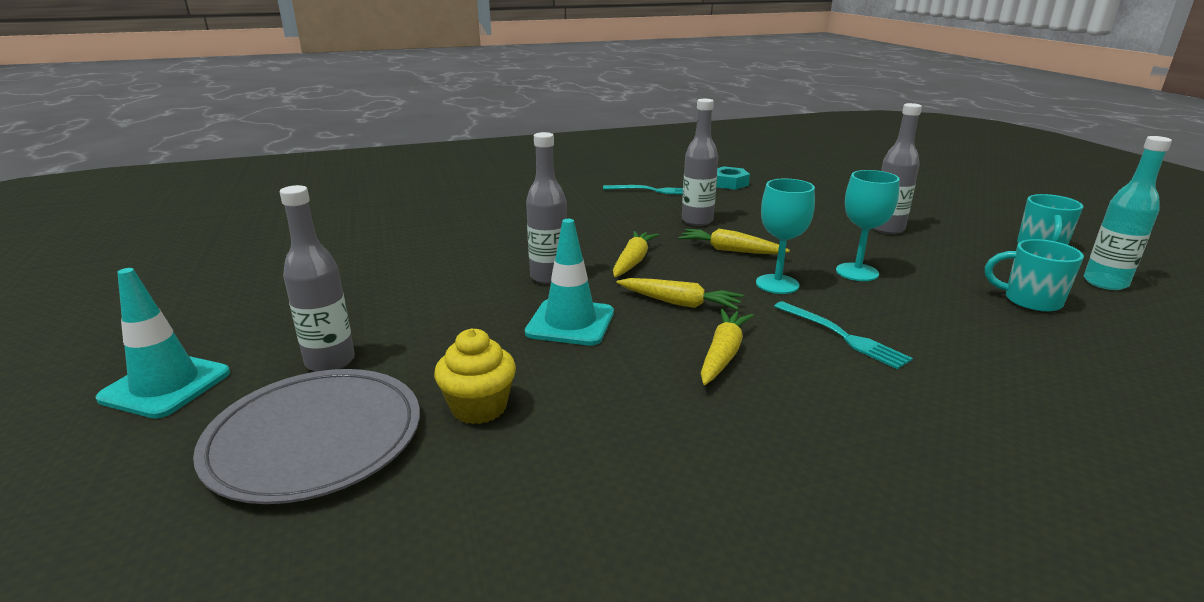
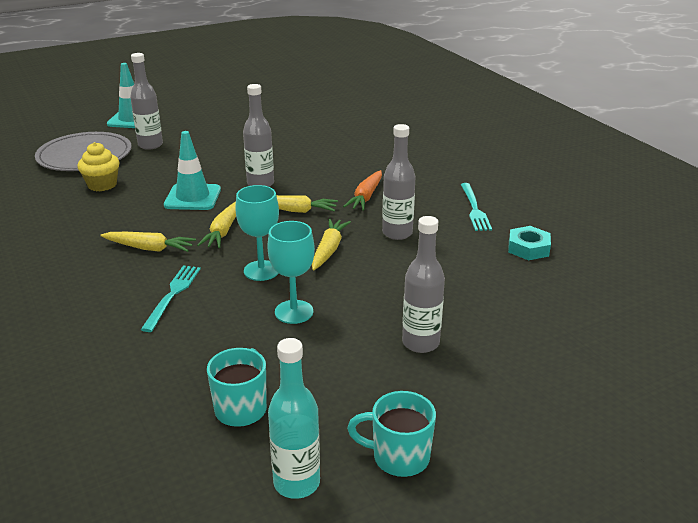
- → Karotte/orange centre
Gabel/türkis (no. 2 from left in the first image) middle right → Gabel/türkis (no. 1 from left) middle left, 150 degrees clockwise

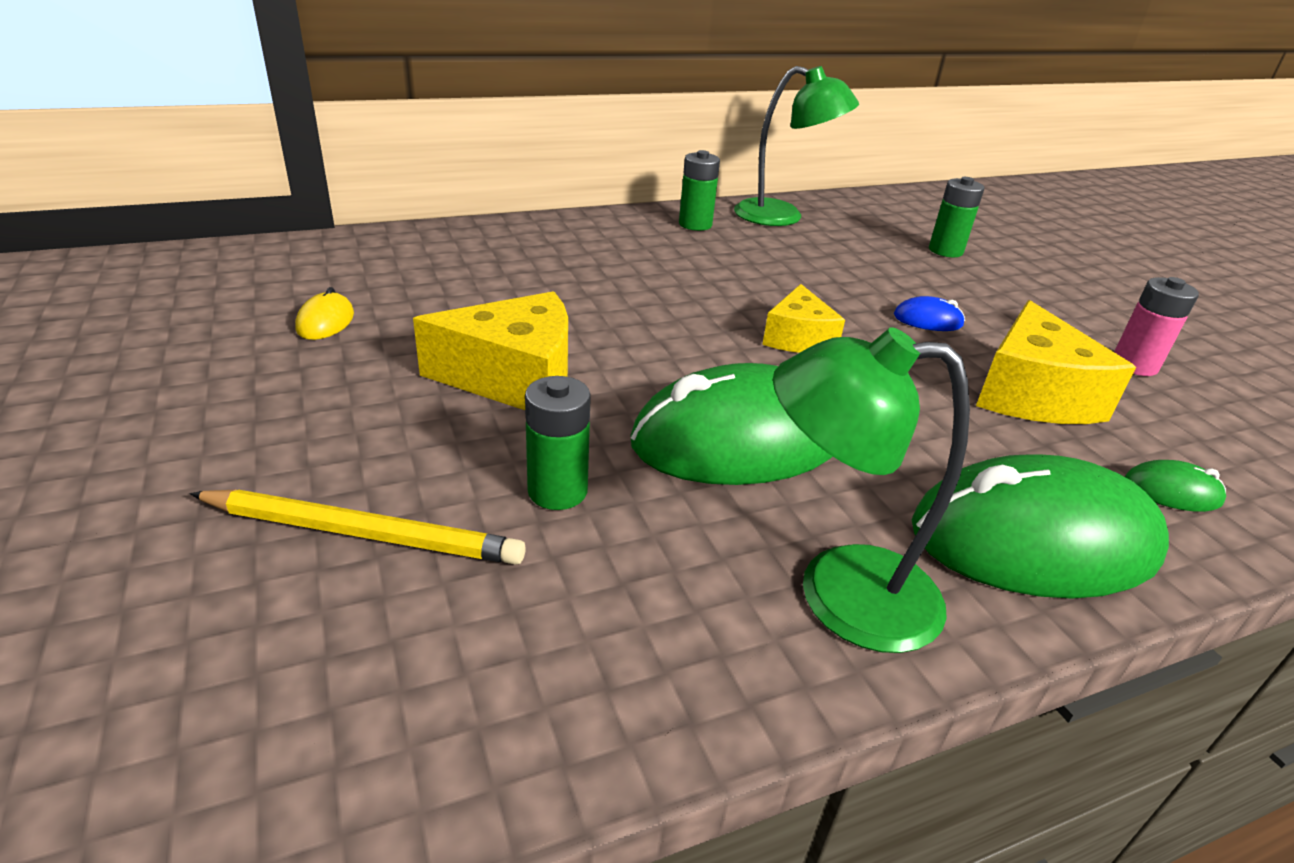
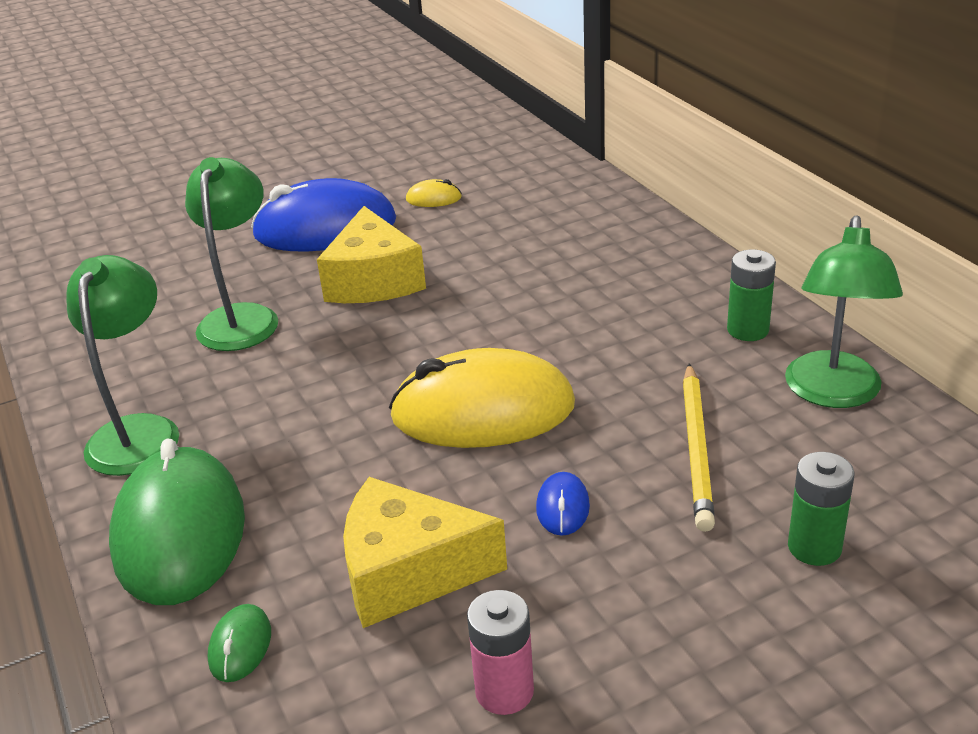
Computermaus/grün (no. 1 from left) centre → -
- → Computermaus/blau (no. 1 from left) top left
Bleistift/gelb middle left → Bleistift/gelb middle right, shifted
Batterie/grün (no. 1 from left) centre → Lampe/grün (no. 2 from left) middle left
Käse/gelb (no. 2 from left) centre → Computermaus/gelb (no. 2 from left) centre

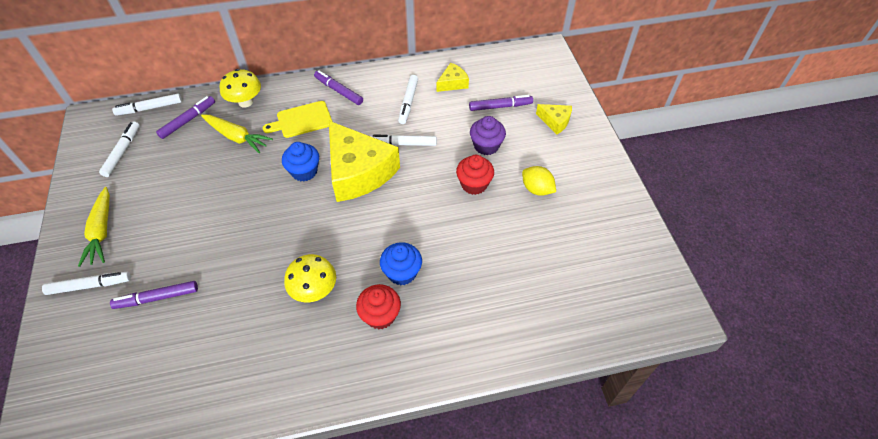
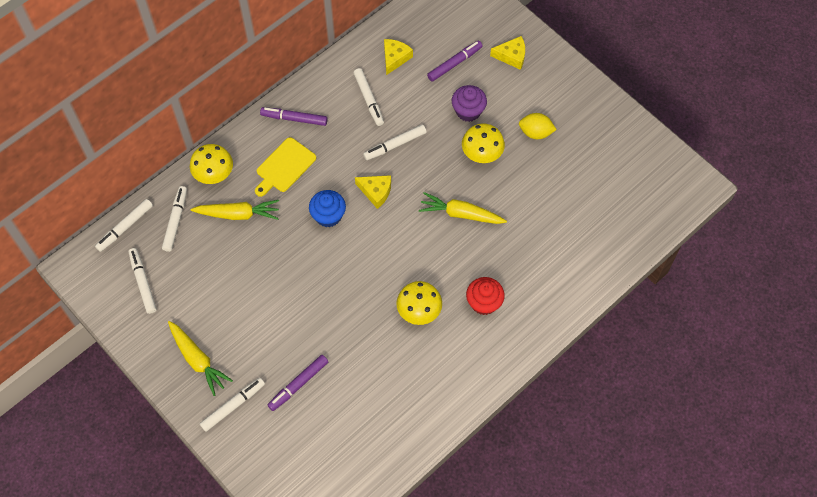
Muffin/blau (no. 2 from left) centre → -
- → Karotte/gelb (no. 3 from left) centre
Muffin/rot (no. 2 from left) centre → Pilz/gelb (no. 3 from left) top centre
Filzstift/lila (no. 2 from left) top left → Filzstift/weiß (no. 3 from left) middle left
Käse/gelb (no. 1 from left) centre, x0.46

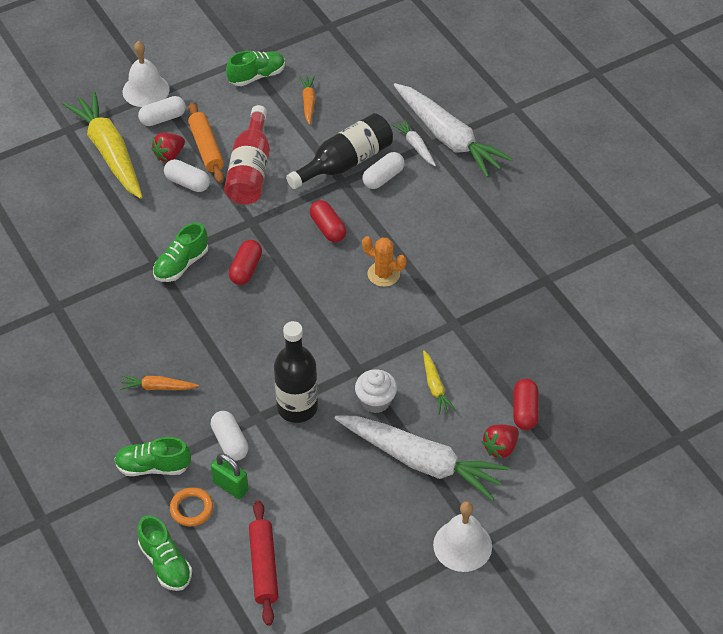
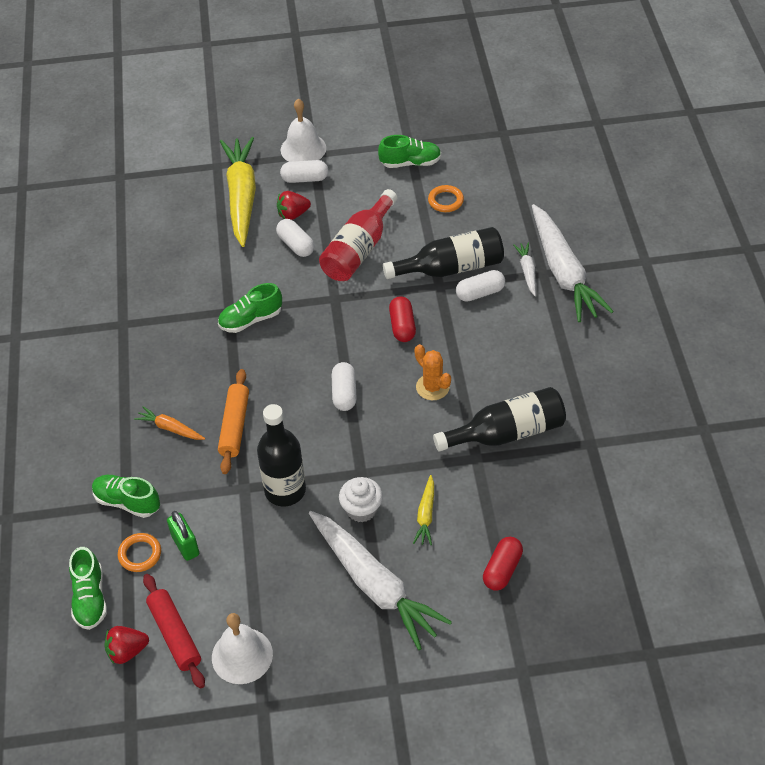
Kapsel/rot (no. 1 from left) centre → -
- → Flasche/schwarz (no. 3 from left) centre
Nudelholz/orange top left → Nudelholz/orange middle left, shifted
Kapsel/weiß (no. 3 from left) bottom left → Kapsel/weiß (no. 3 from left) centre, shifted
Glocke/weiß (no. 2 from left in the first image) bottom centre → Glocke/weiß (no. 1 from left) bottom left, shifted
Erdbeere/rot (no. 2 from left in the first image) bottom right → Erdbeere/rot (no. 1 from left) bottom left, shifted
Karotte/orange (no. 2 from left) top centre → Ring/orange (no. 2 from left) top centre
Nudelholz/rot bottom centre → Nudelholz/rot bottom left, 45 degrees counterclockwise

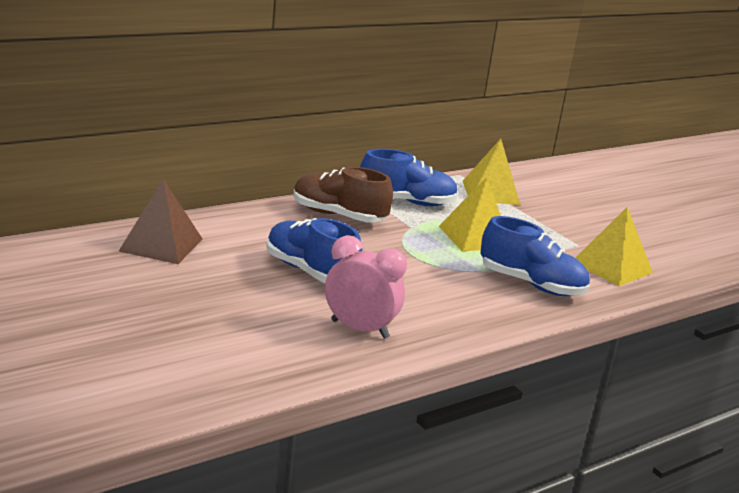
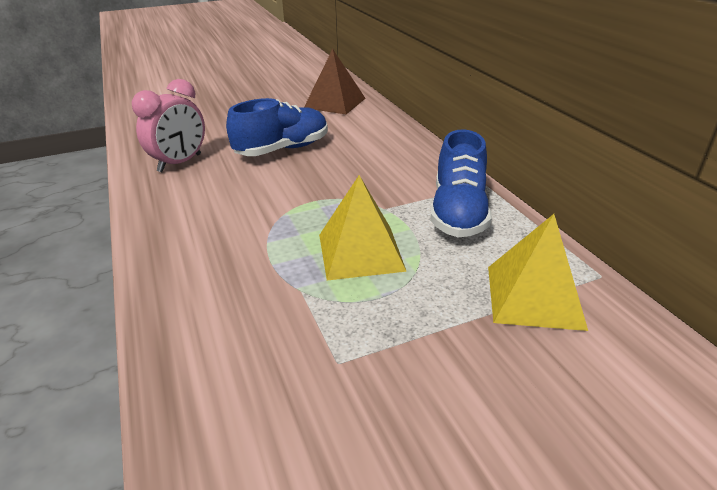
Schuh/braun centre → -
Schuh/blau (no. 3 from left) middle right → -
Pyramide/gelb (no. 3 from left) middle right → -

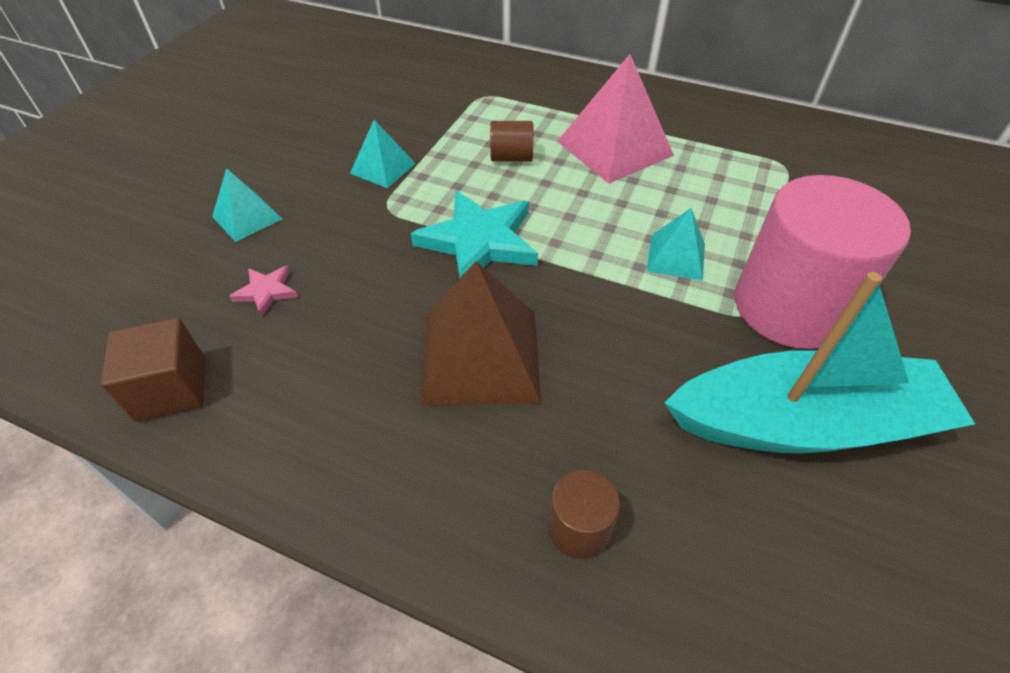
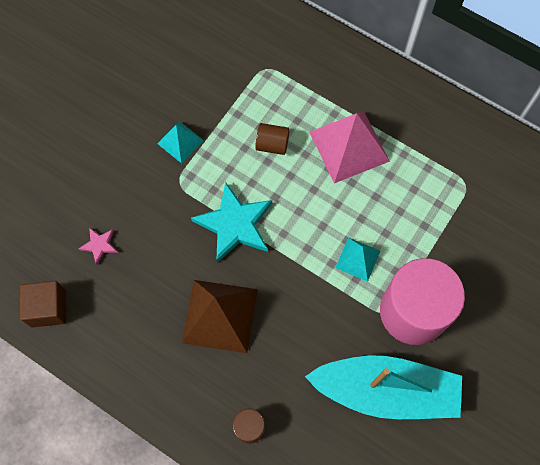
Pyramide/türkis (no. 1 from left) top left → -

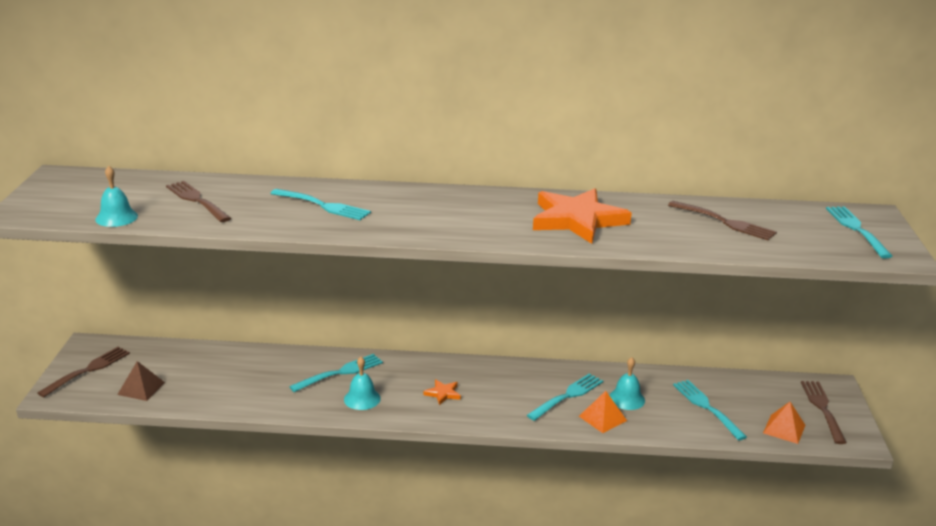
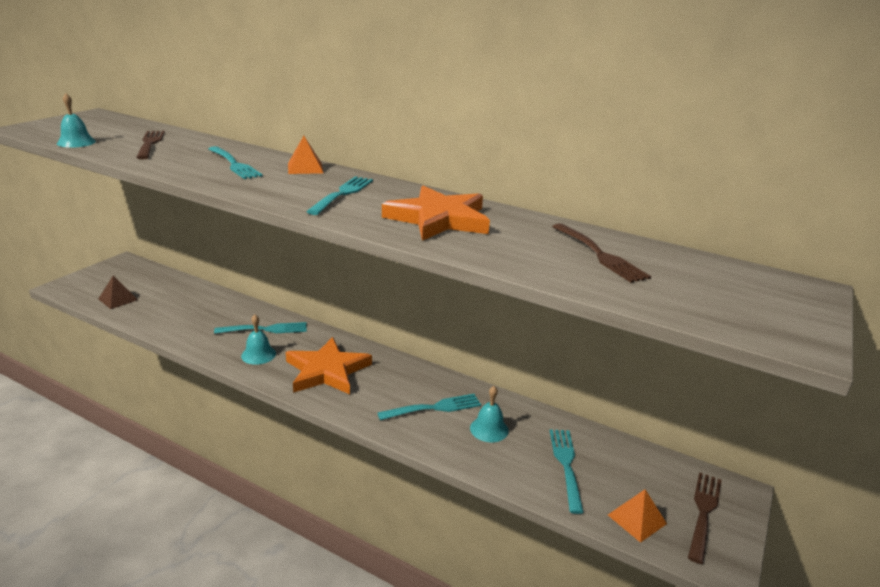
Gabel/braun (no. 1 from left) bottom left → -
Pyramide/orange (no. 1 from left) bottom centre → Pyramide/orange (no. 1 from left) top centre, shifted
Gabel/türkis (no. 5 from left in the first image) middle right → Gabel/türkis (no. 3 from left) top centre, shifted
Stern/orange (no. 1 from left) bottom centre → Stern/orange (no. 1 from left) centre, x2.40

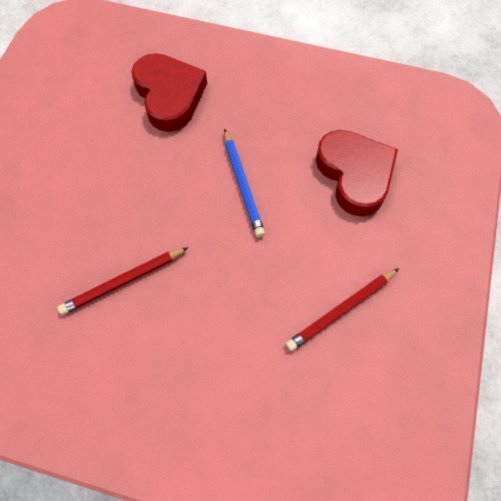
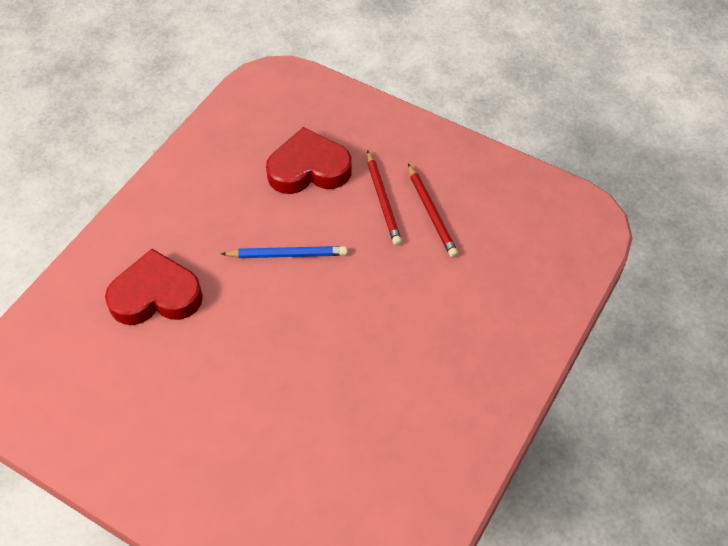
Bleistift/rot (no. 1 from left) middle left → Bleistift/rot (no. 1 from left) centre, shifted

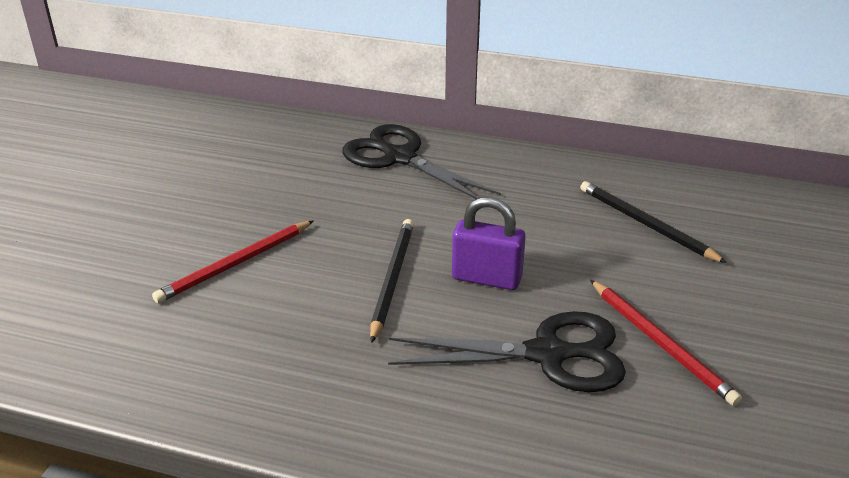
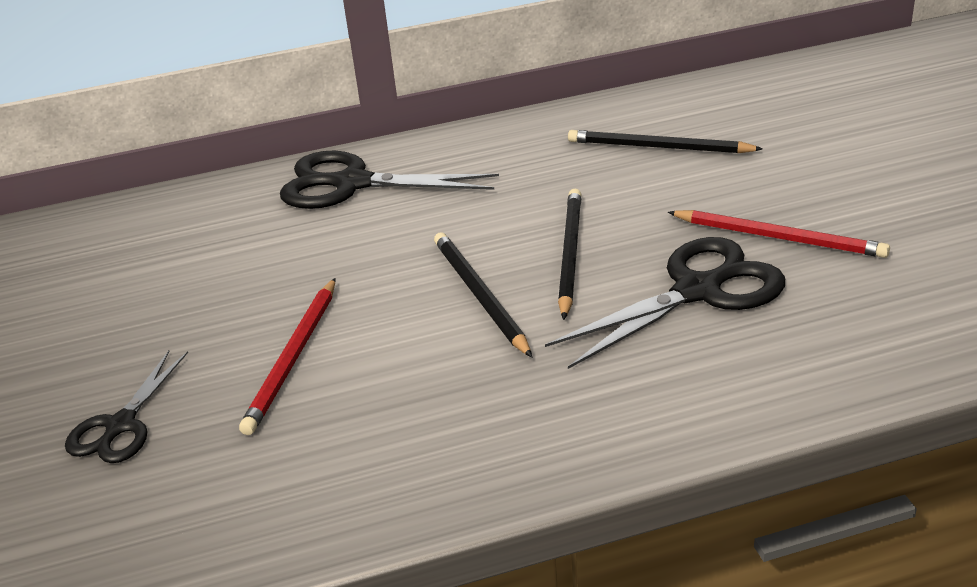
- → Schere/schwarz (no. 1 from left) bottom left
Vorhängeschloss/lila centre → Bleistift/schwarz (no. 2 from left) centre

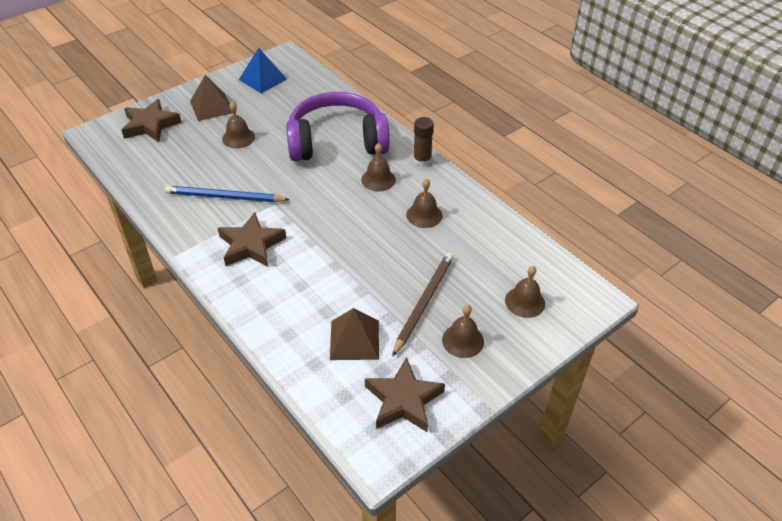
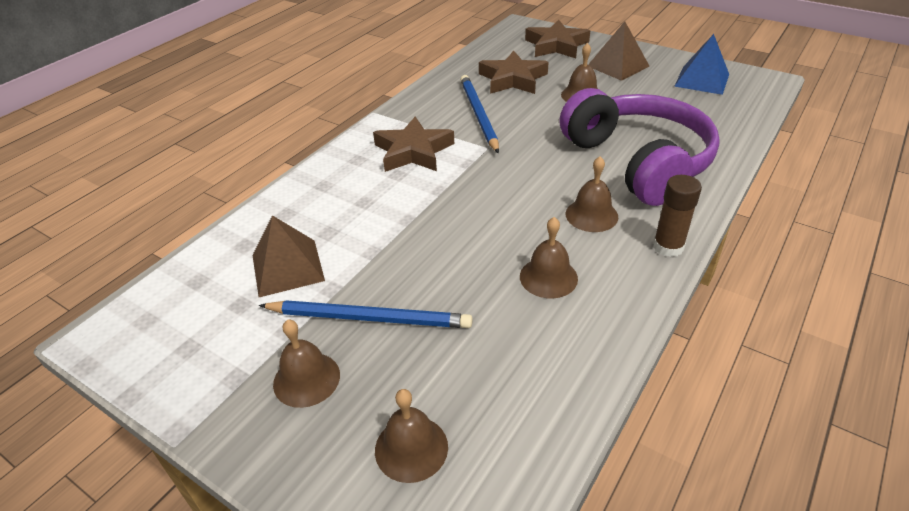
Stern/braun (no. 3 from left in the first image) bottom centre → Stern/braun (no. 2 from left) top centre, shifted
Bleistift/braun centre → Bleistift/blau (no. 1 from left) centre

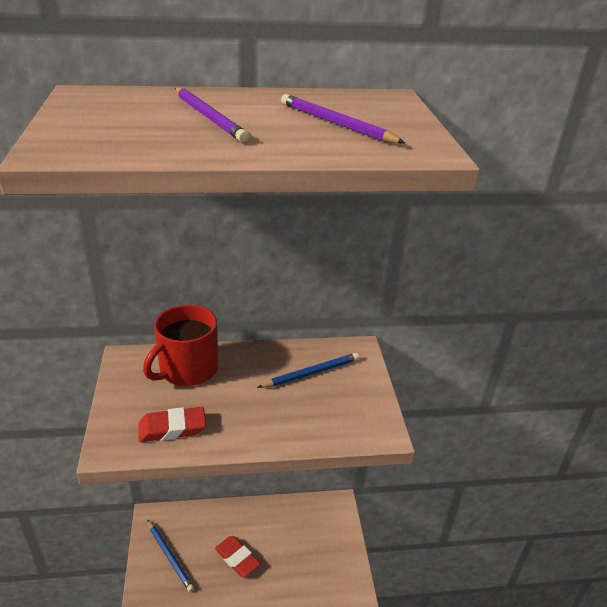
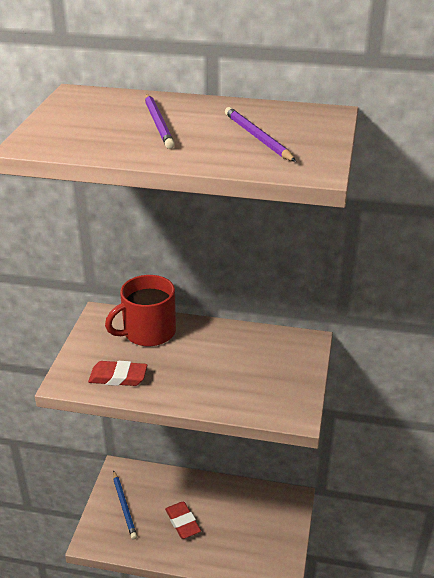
Bleistift/blau (no. 2 from left) centre → -

